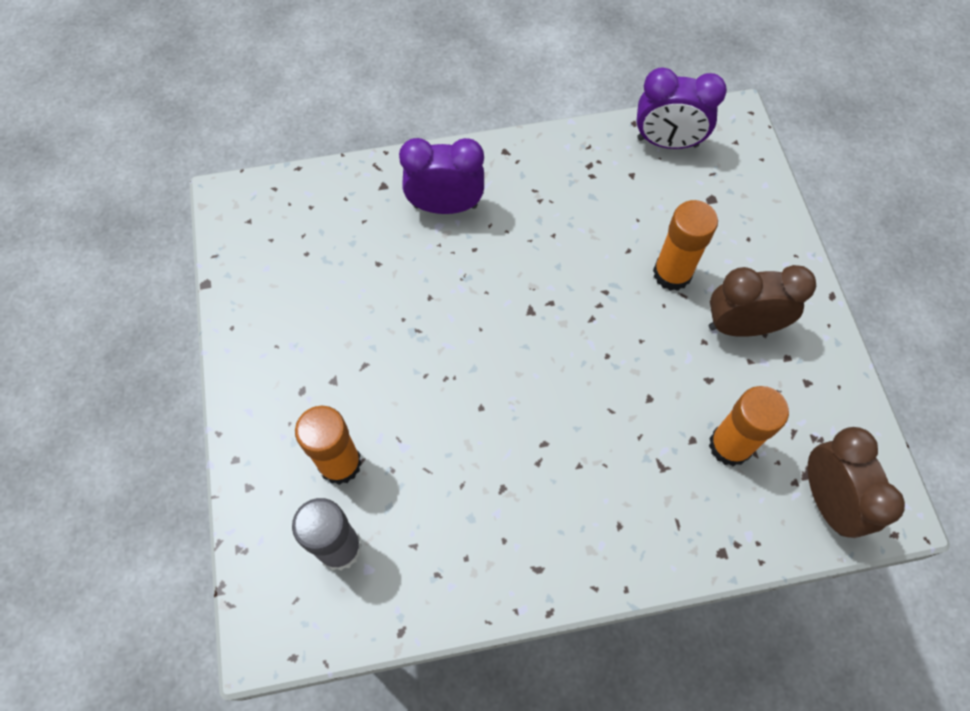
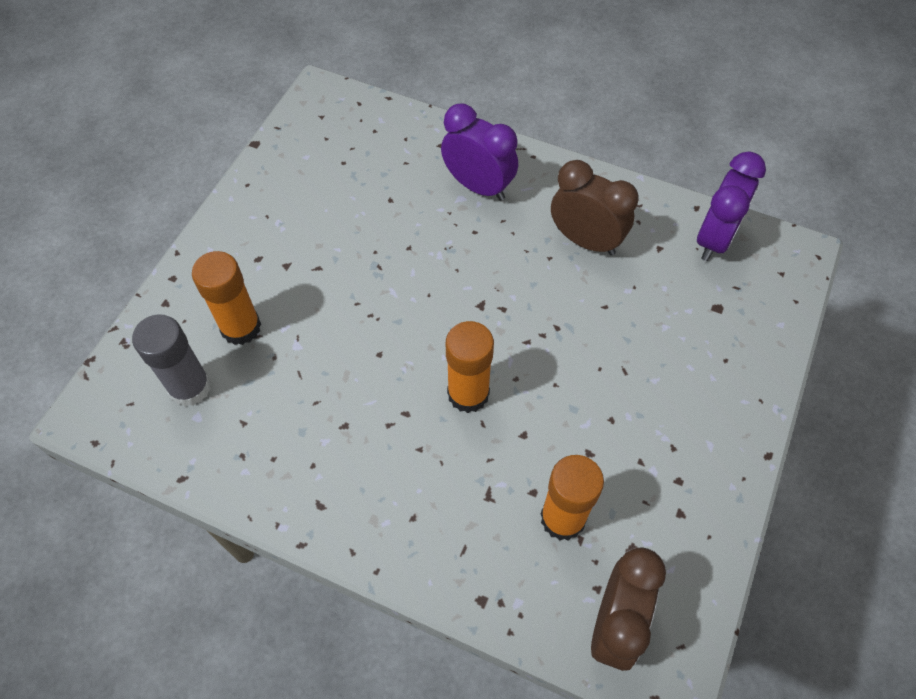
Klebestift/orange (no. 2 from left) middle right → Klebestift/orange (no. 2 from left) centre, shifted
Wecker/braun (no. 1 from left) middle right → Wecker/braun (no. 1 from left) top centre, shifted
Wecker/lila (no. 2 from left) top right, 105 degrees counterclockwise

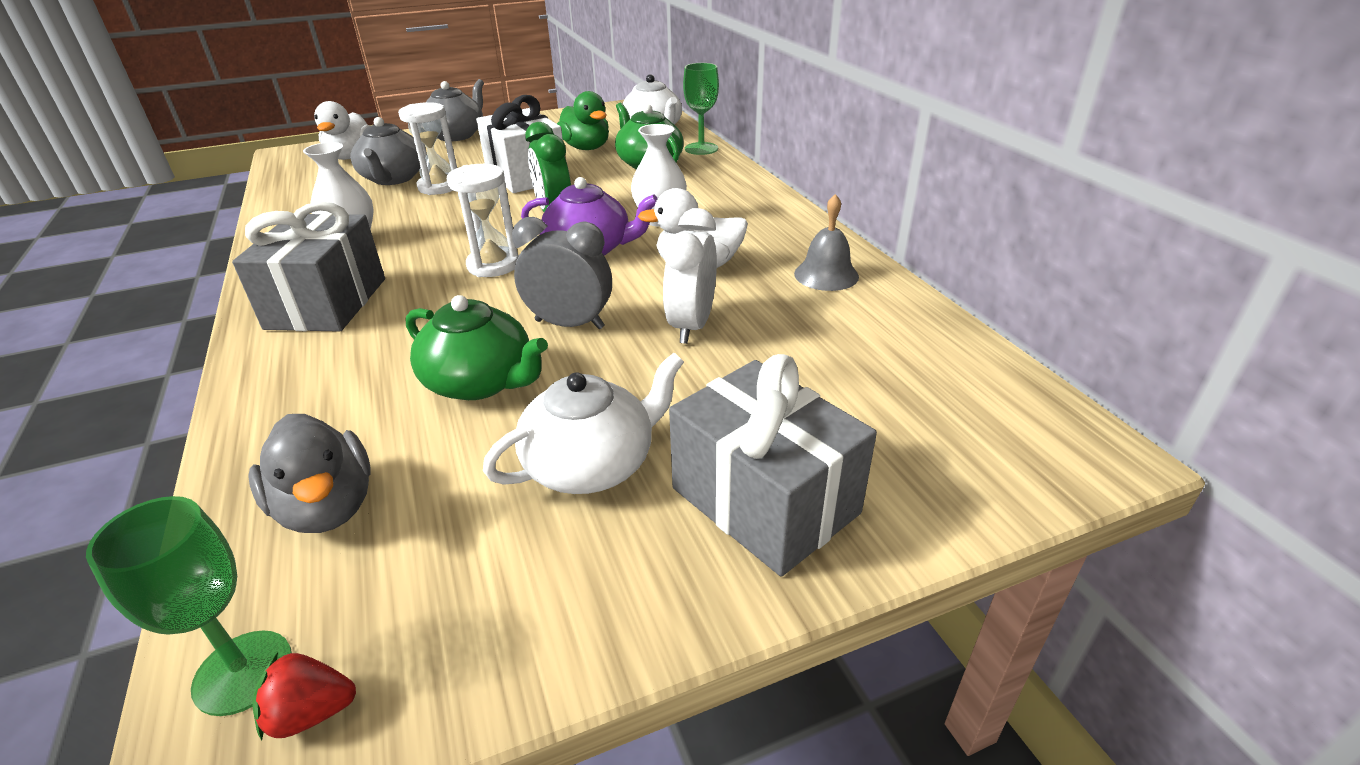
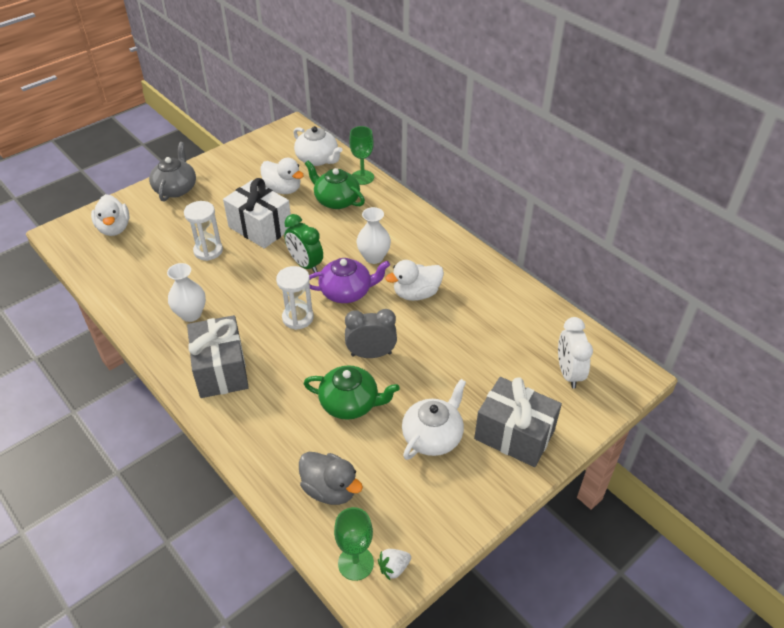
Teekanne/grau (no. 1 from left) top left → -
Glocke/grau top centre → -
Wecker/weiß centre → Wecker/weiß middle right, shifted
Erdbeere/rot bottom left → Erdbeere/weiß bottom centre
Ente/grün top centre → Ente/weiß (no. 2 from left) top centre

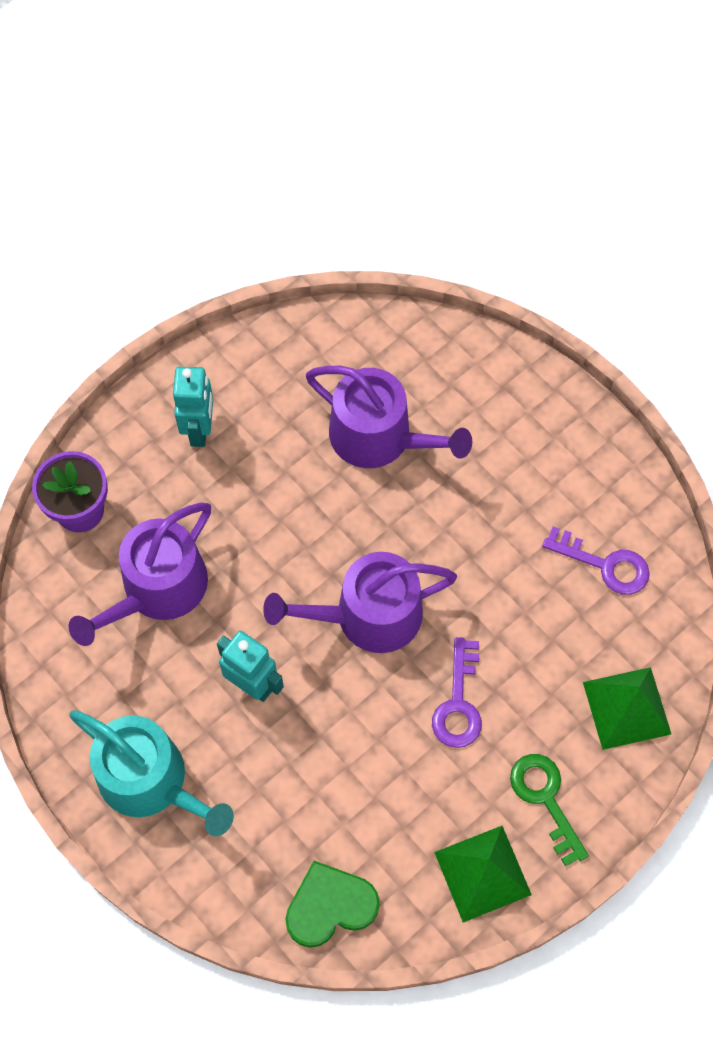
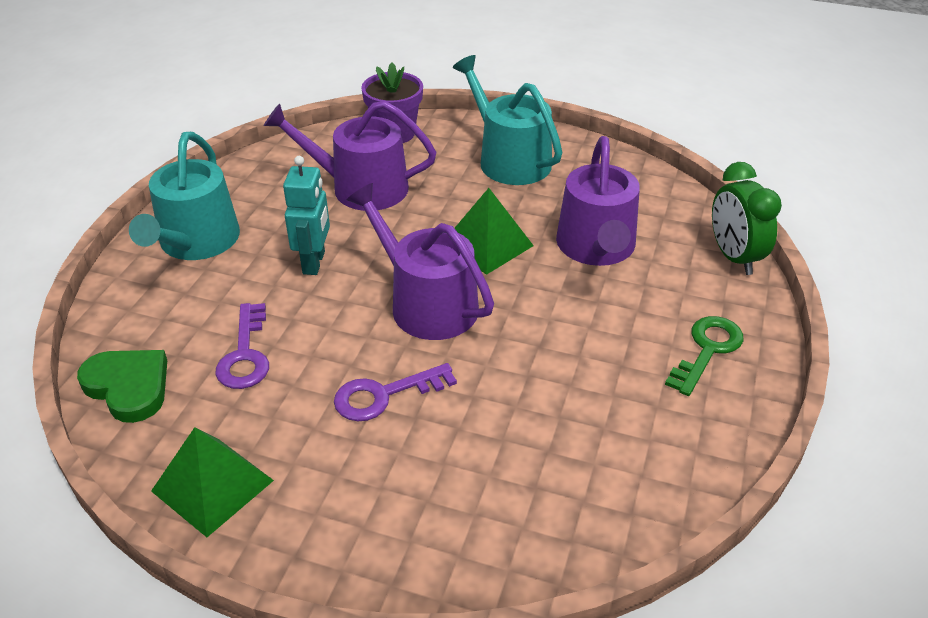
- → Wecker/grün middle right
Schlüssel/grün bottom right → Schlüssel/grün middle right, shifted
Schlüssel/lila (no. 2 from left in the first image) middle right → Schlüssel/lila (no. 1 from left) middle left, shifted
Pyramide/grün (no. 2 from left) bottom right → Pyramide/grün (no. 2 from left) centre, shifted
Roboter/türkis (no. 1 from left) middle left → Gießkanne/türkis (no. 2 from left) top centre

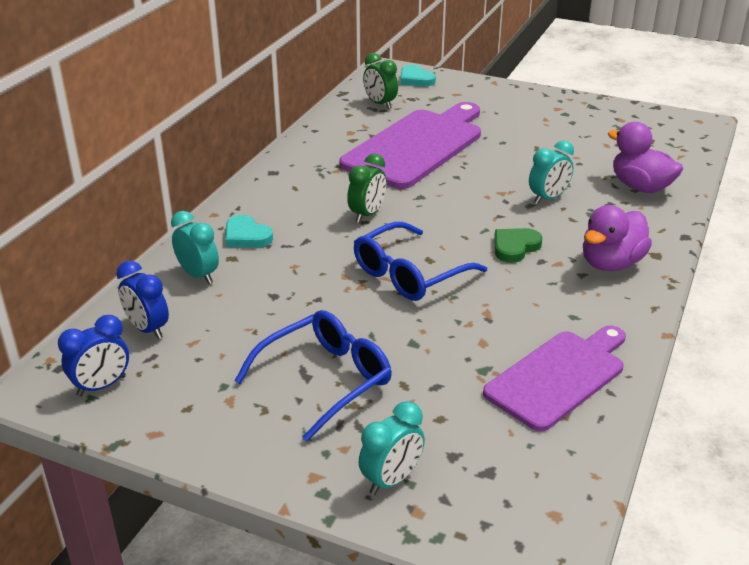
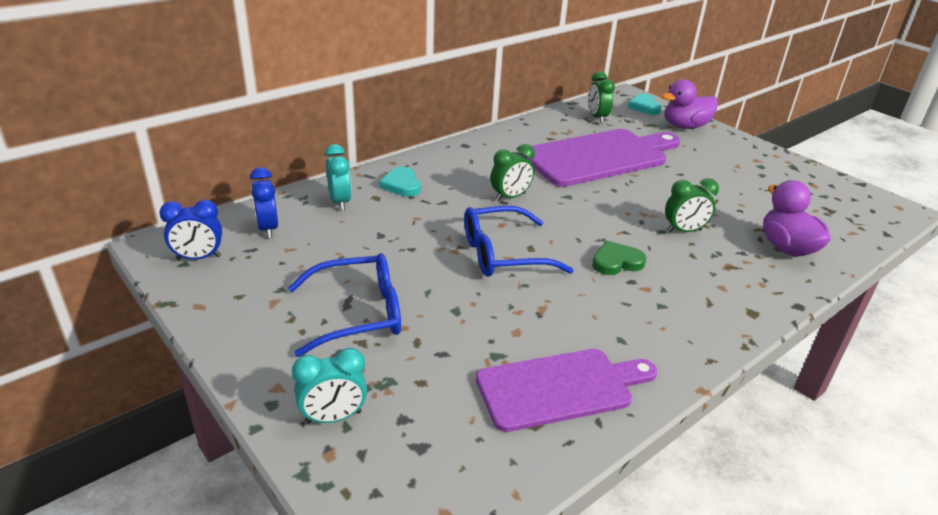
Ente/lila (no. 1 from left) middle right → Ente/lila (no. 1 from left) top right, shifted
Wecker/türkis (no. 3 from left) top right → Wecker/grün (no. 3 from left) middle right

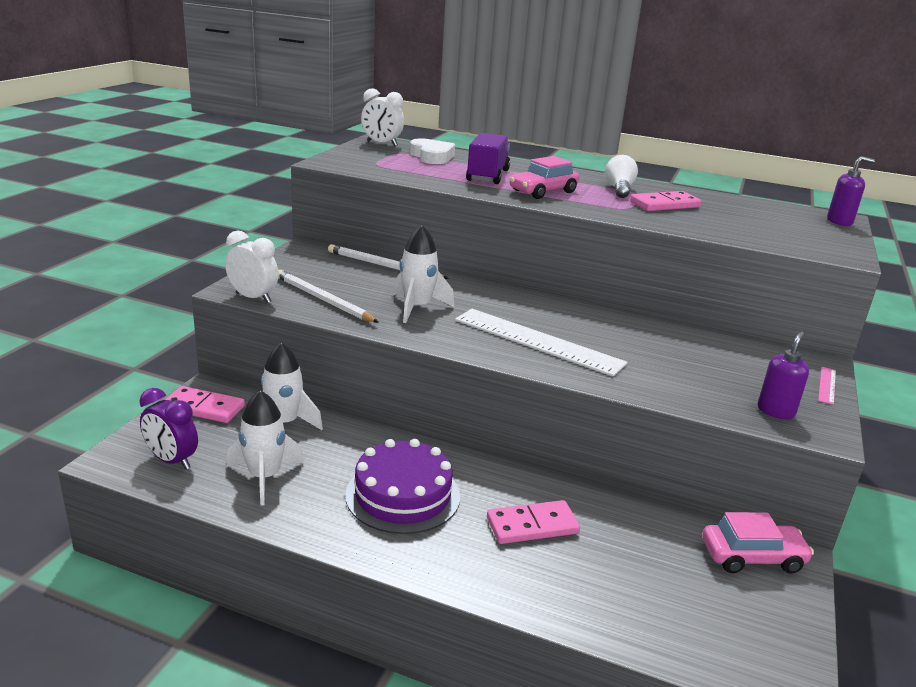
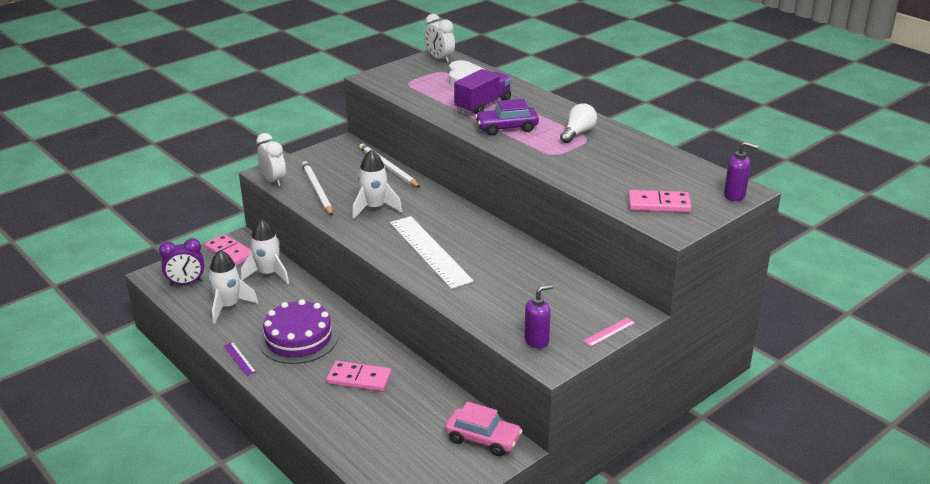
- → Lineal/lila bottom left
Dominostein/rosa (no. 3 from left) top right → Dominostein/rosa (no. 3 from left) middle right, shifted
Auto/rosa (no. 1 from left) top centre → Auto/lila top centre
Wecker/lila middle left, 75 degrees counterclockwise

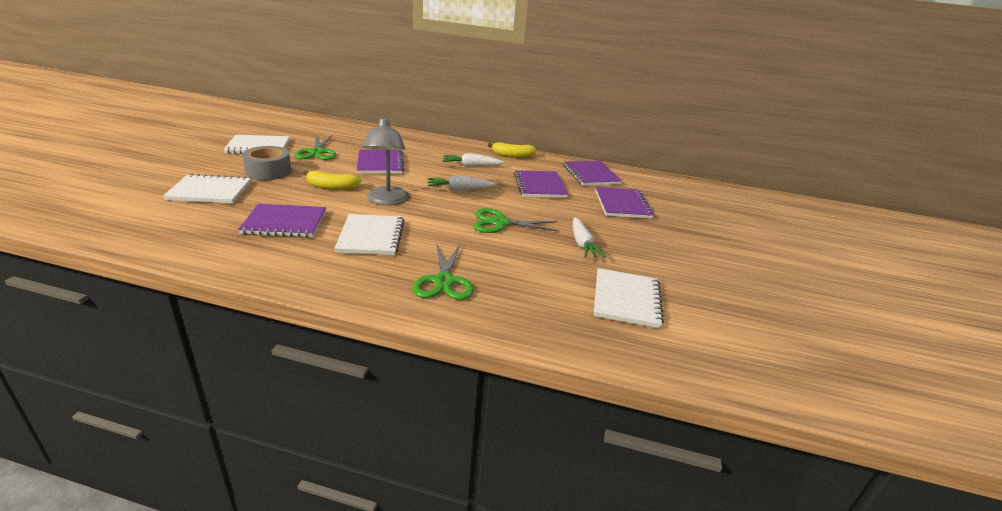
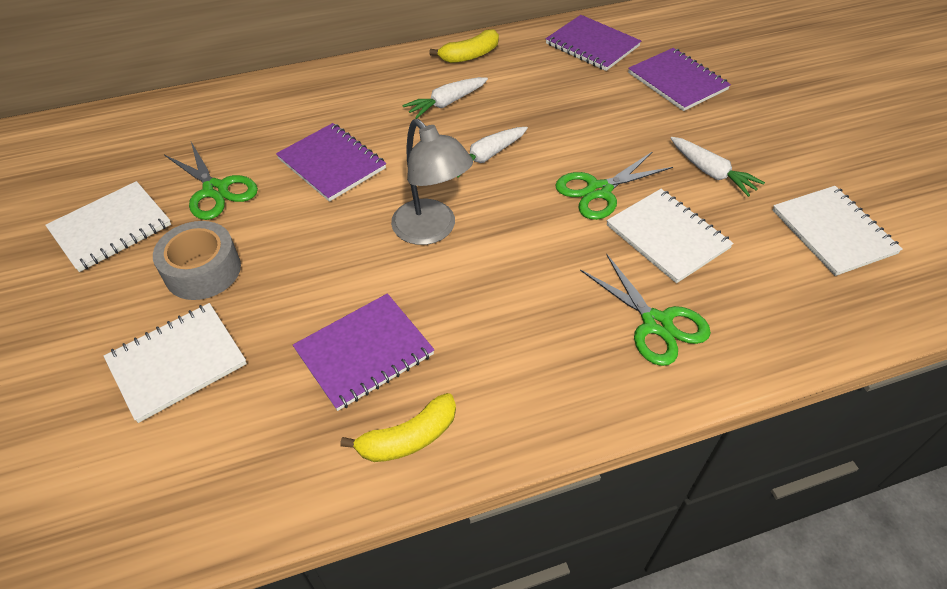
Notizbuch/lila (no. 3 from left) centre → -
Banane/gelb (no. 1 from left) middle left → Banane/gelb (no. 1 from left) bottom centre, shifted
Notizbuch/weiß (no. 3 from left) centre → Notizbuch/weiß (no. 3 from left) middle right, shifted

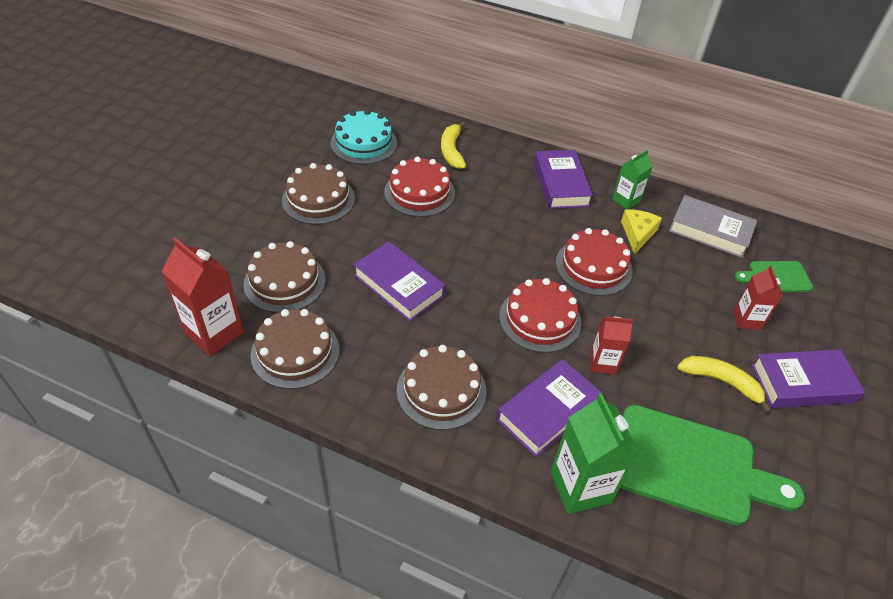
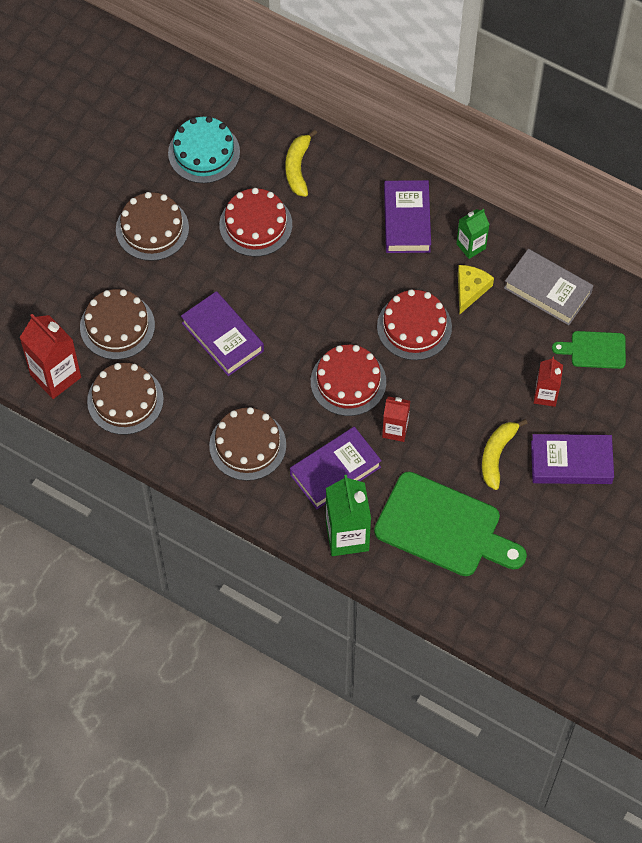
Banane/gelb (no. 2 from left) middle right, 105 degrees counterclockwise

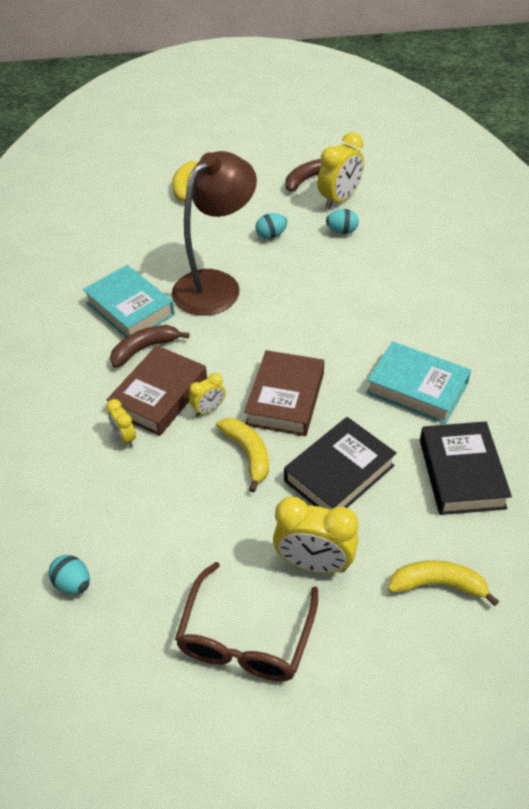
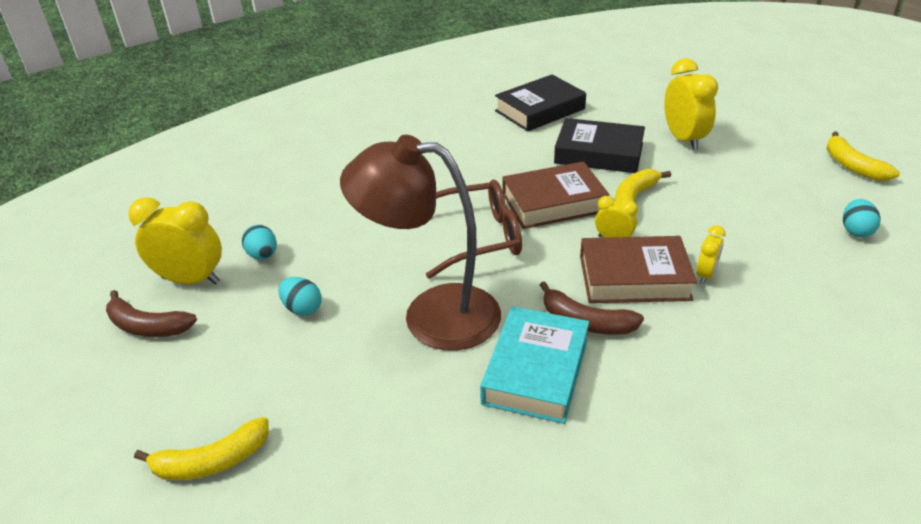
Buch/türkis (no. 2 from left) middle right → -
Brille/braun bottom centre → Brille/braun centre, shifted
Banane/gelb (no. 3 from left) bottom right → Banane/gelb (no. 3 from left) top right, shifted

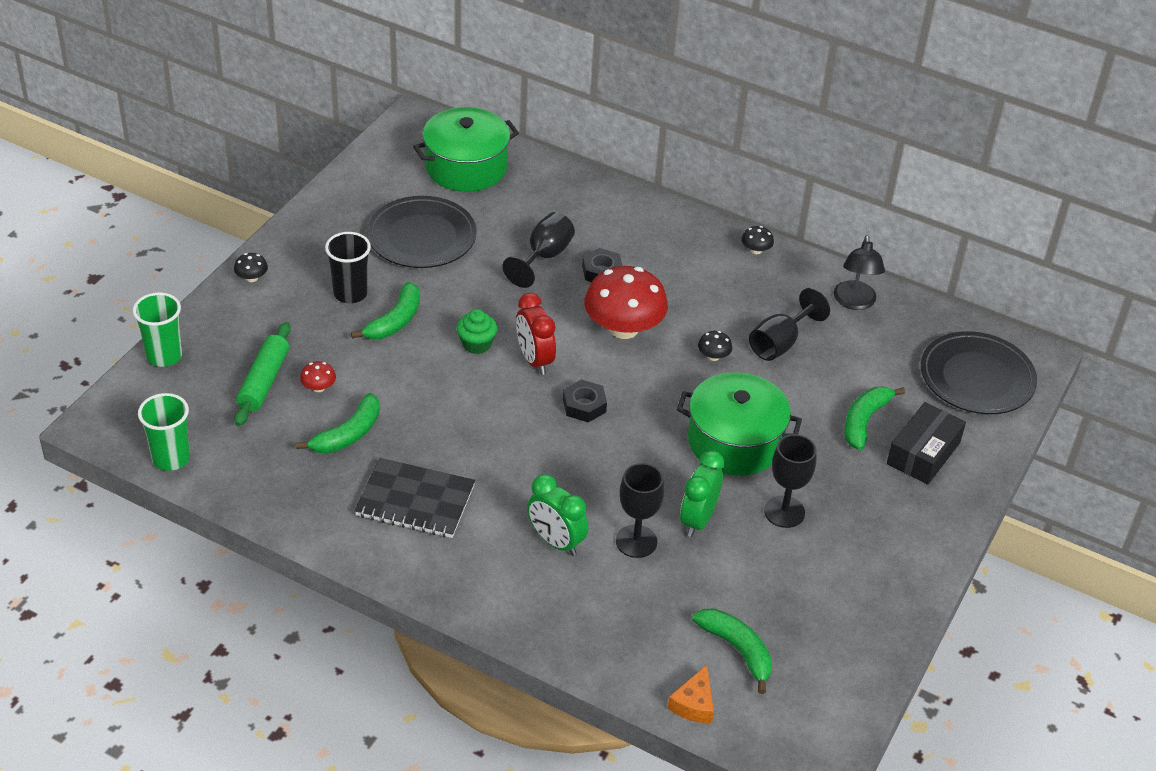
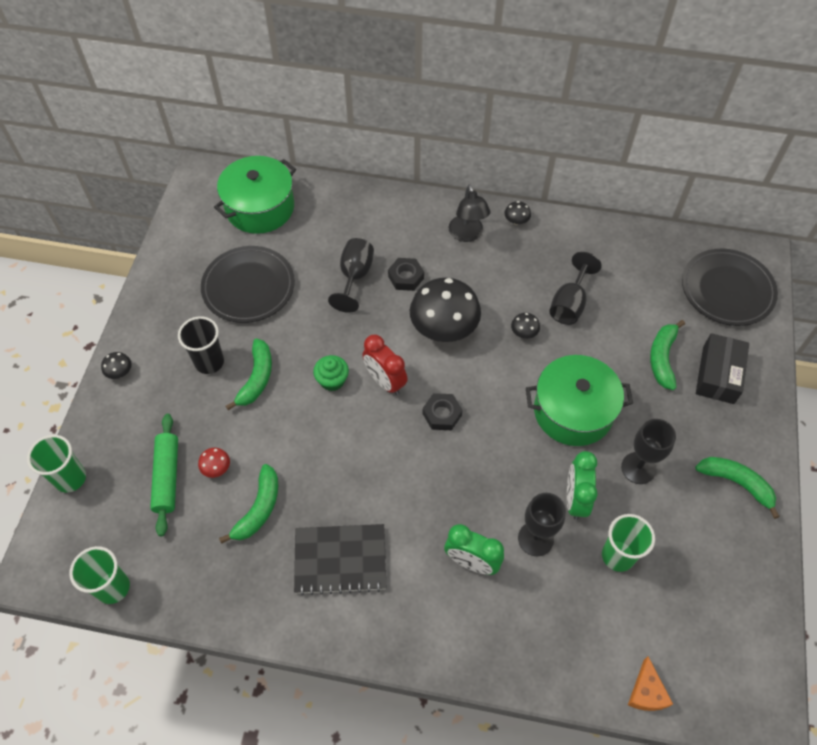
- → Becher/grün (no. 3 from left) bottom right
Banane/grün (no. 3 from left in the first image) bottom centre → Banane/grün (no. 4 from left) middle right, shifted
Lampe/schwarz middle right → Lampe/schwarz top centre, shifted
Pilz/rot (no. 2 from left) centre → Pilz/schwarz (no. 2 from left) centre

